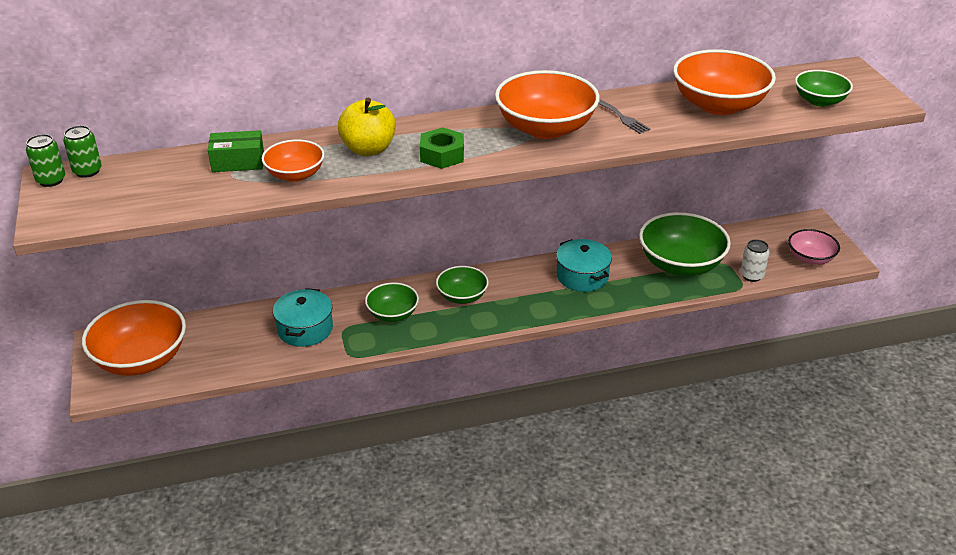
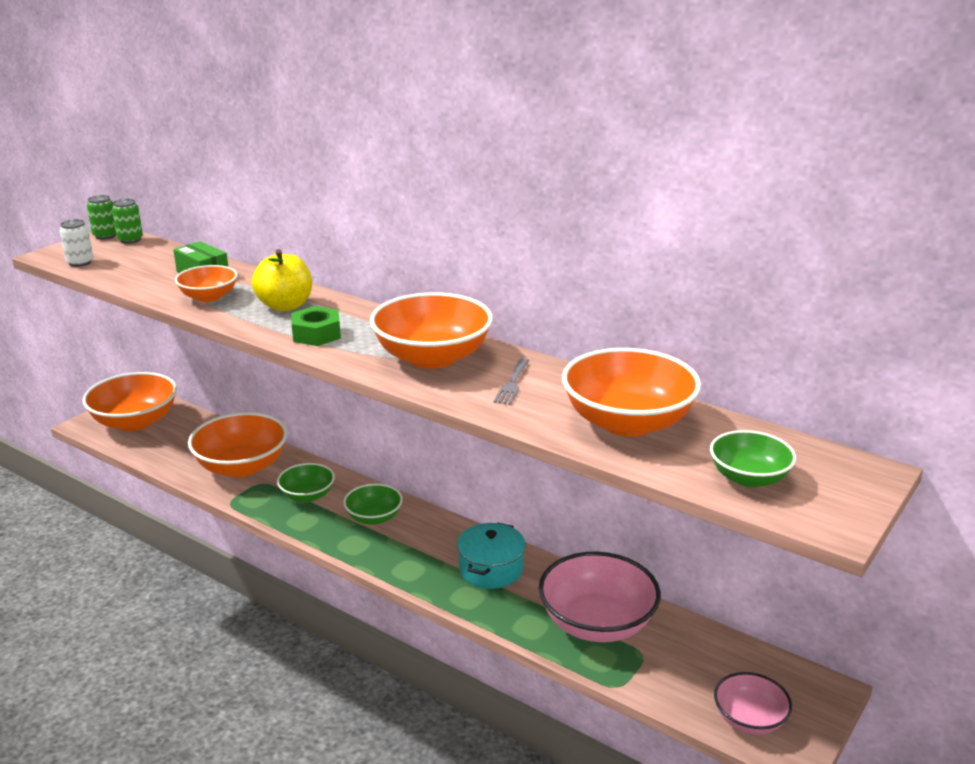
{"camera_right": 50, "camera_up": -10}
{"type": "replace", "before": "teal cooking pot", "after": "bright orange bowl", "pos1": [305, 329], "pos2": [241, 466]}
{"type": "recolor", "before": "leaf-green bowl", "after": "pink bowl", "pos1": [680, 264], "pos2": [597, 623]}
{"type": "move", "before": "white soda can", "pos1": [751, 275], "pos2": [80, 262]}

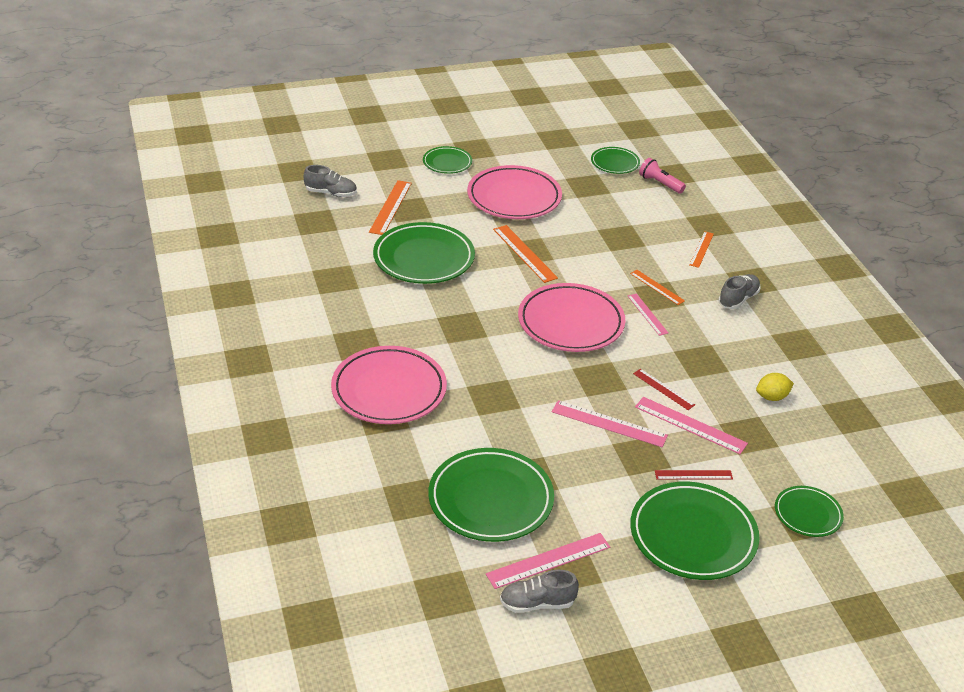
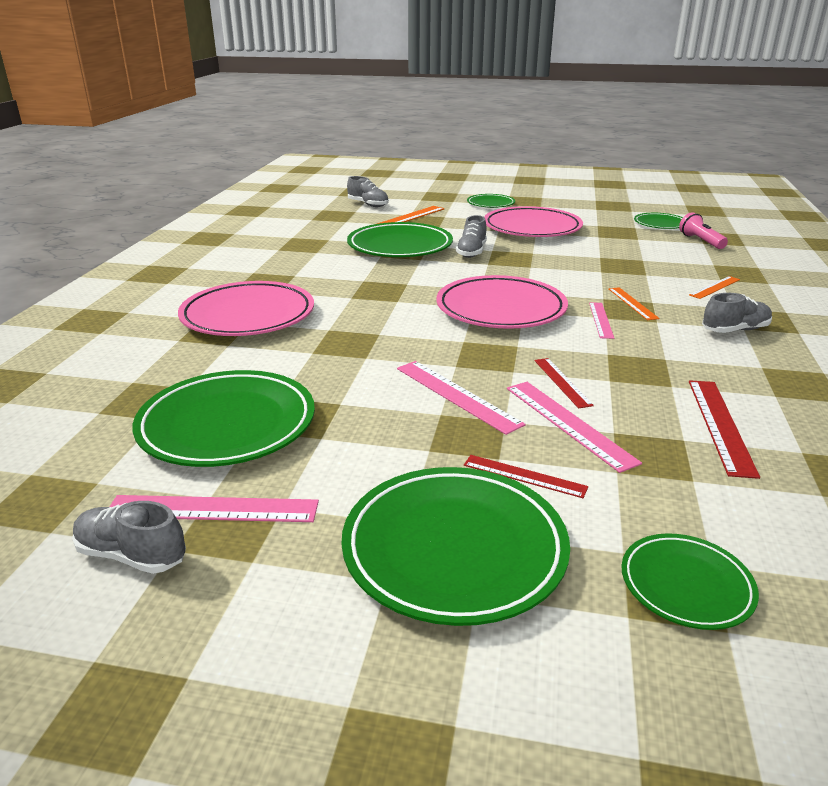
{"camera_right": 30, "camera_up": -10}
{"type": "delete", "before": "bright orange ruler", "pos1": [524, 253]}
{"type": "replace", "before": "yellow lemon", "after": "crimson ruler", "pos1": [772, 397], "pos2": [720, 425]}
{"type": "insert", "after": "gray lace-up shoe", "pos2": [471, 252]}

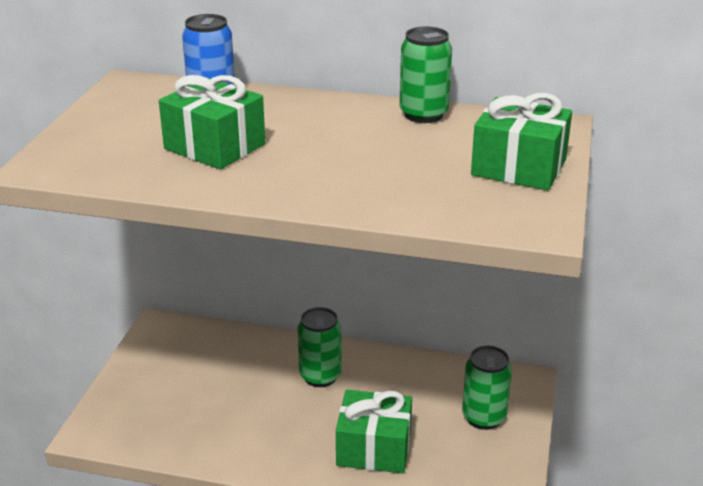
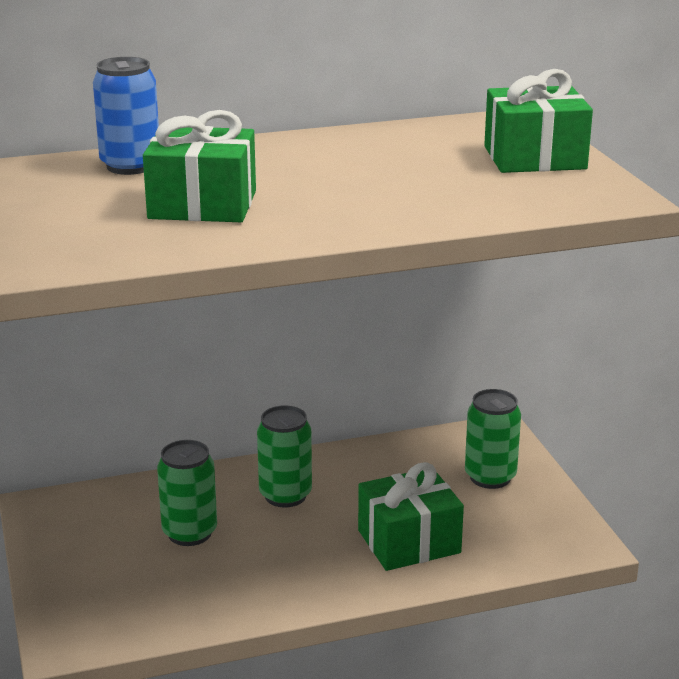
{"camera_right": -30, "camera_up": -5}
{"type": "move", "before": "leaf-green soda can", "pos1": [423, 114], "pos2": [189, 533]}

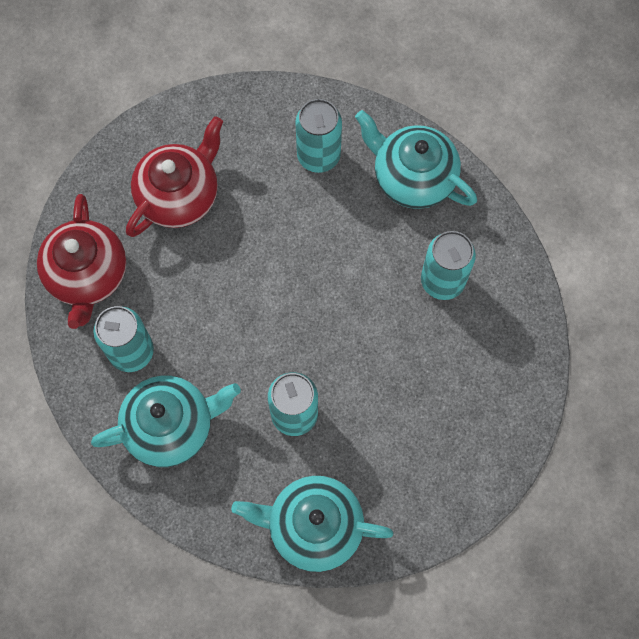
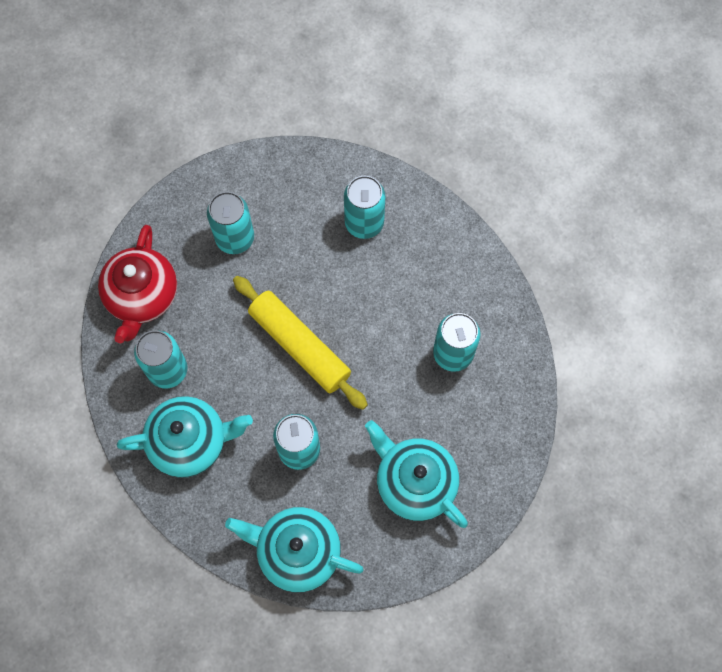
{"camera_right": 10, "camera_up": 0}
{"type": "replace", "before": "crimson teapot", "after": "teal soda can", "pos1": [179, 195], "pos2": [235, 238]}
{"type": "move", "before": "teal teapot", "pos1": [412, 177], "pos2": [414, 482]}
{"type": "insert", "after": "yellow rolling pin", "pos2": [299, 346]}

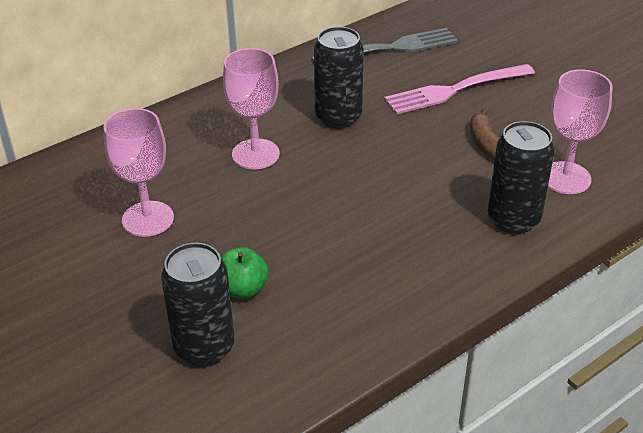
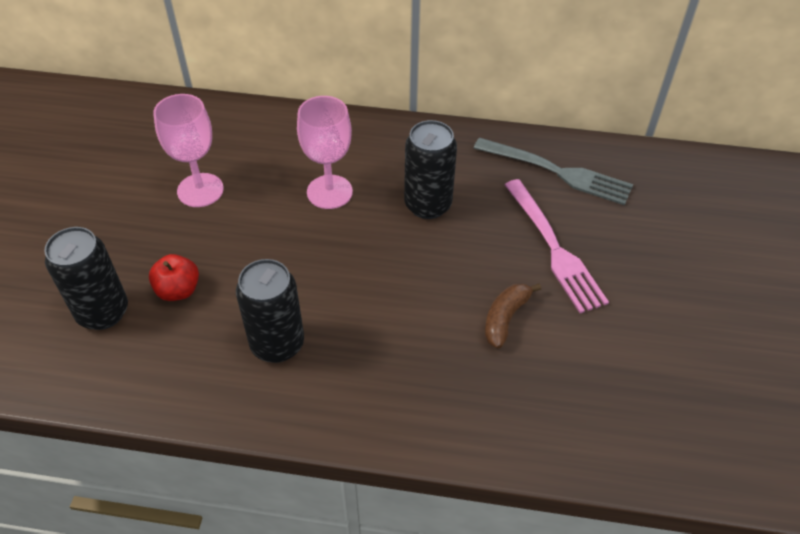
{"camera_right": 45, "camera_up": 10}
{"type": "recolor", "before": "leaf-green toy apple", "after": "crimson toy apple", "pos1": [242, 289], "pos2": [178, 290]}
{"type": "rotate", "before": "pink fork", "pos1": [455, 90], "pos2": [554, 248], "turn": -135}
{"type": "move", "before": "ebony soda can", "pos1": [513, 219], "pos2": [277, 344]}
{"type": "delete", "before": "pink goblet", "pos1": [565, 178]}

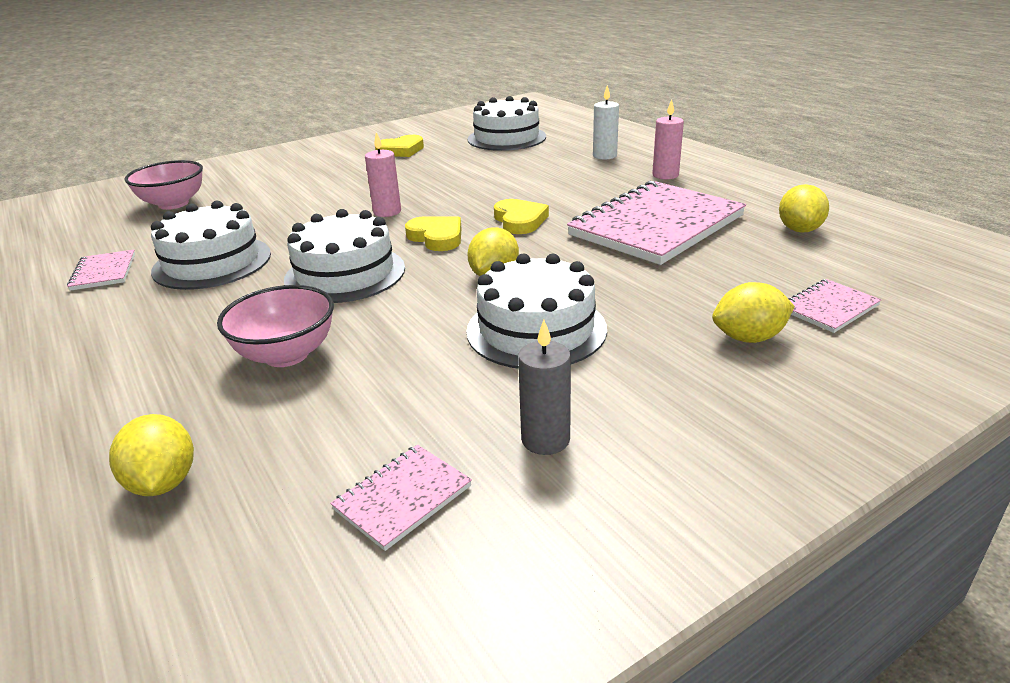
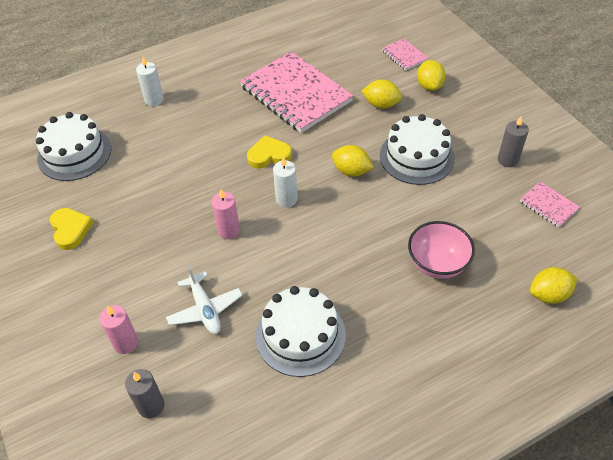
{"camera_right": -85, "camera_up": 20}
{"type": "delete", "before": "pink notebook", "pos1": [104, 272]}
{"type": "replace", "before": "pink bowl", "after": "gray candle", "pos1": [173, 204], "pos2": [151, 406]}
{"type": "delete", "before": "white gateau", "pos1": [345, 274]}
{"type": "replace", "before": "yellow love heart", "after": "white candle", "pos1": [437, 237], "pos2": [286, 199]}
{"type": "move", "before": "pink candle", "pos1": [665, 175], "pos2": [125, 343]}
{"type": "move", "before": "yellow lemon", "pos1": [799, 230], "pos2": [381, 104]}
{"type": "insert", "after": "white plane", "pos2": [205, 309]}

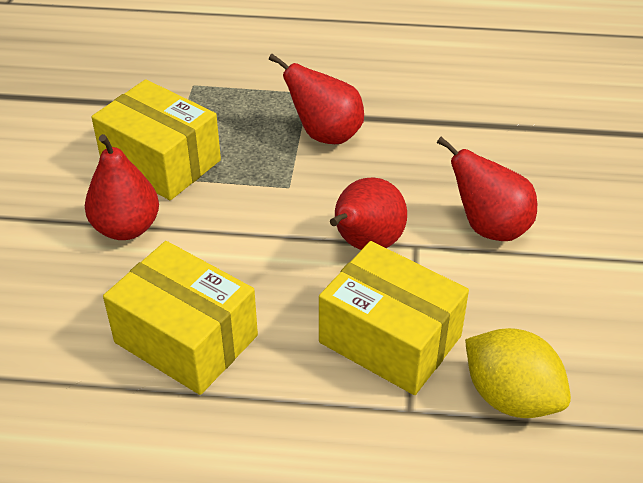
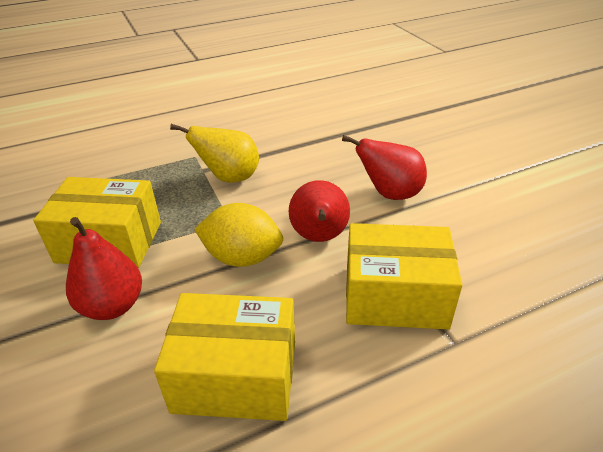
{"camera_right": -30, "camera_up": -5}
{"type": "recolor", "before": "crimson toy pear", "after": "yellow toy pear", "pos1": [325, 135], "pos2": [229, 178]}
{"type": "move", "before": "yellow lemon", "pos1": [510, 397], "pos2": [242, 257]}

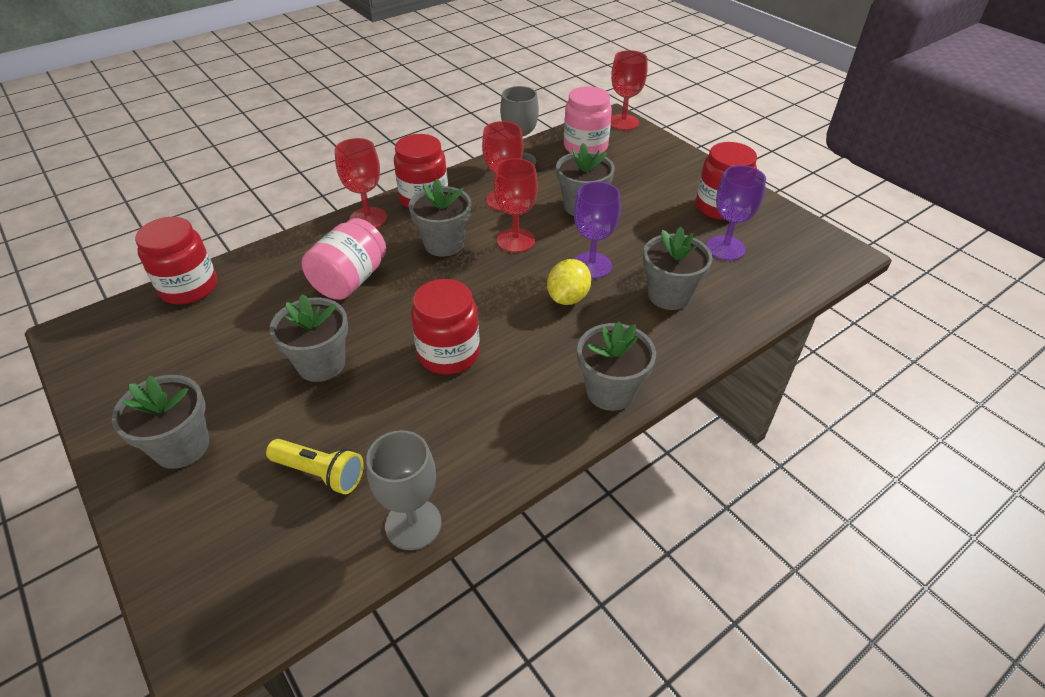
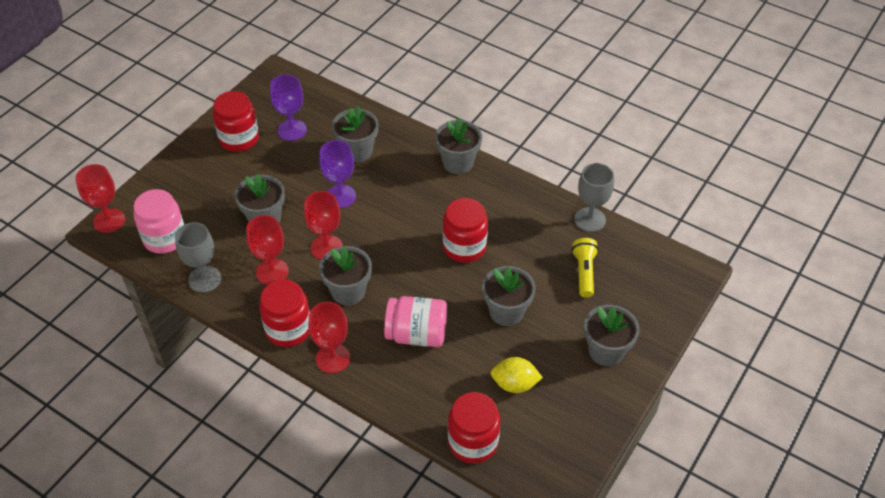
{"camera_right": -110, "camera_up": 5}
{"type": "move", "before": "yellow lemon", "pos1": [567, 298], "pos2": [514, 384]}

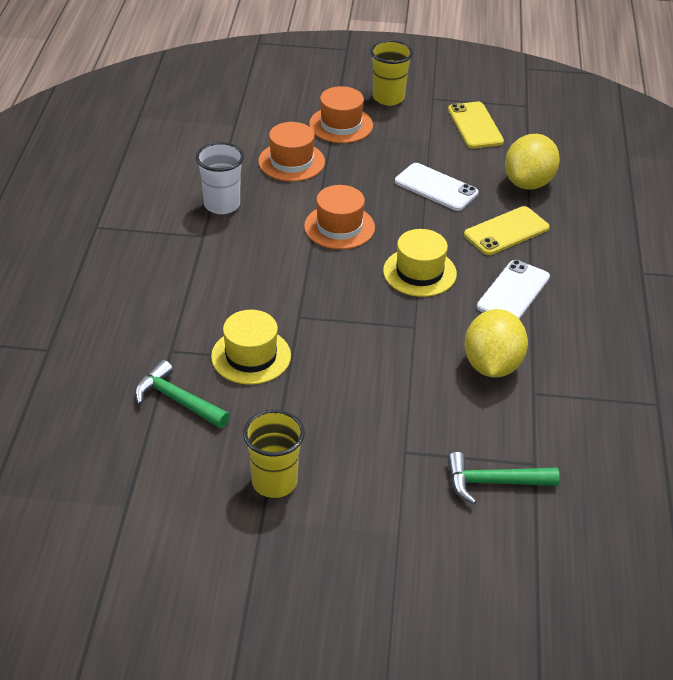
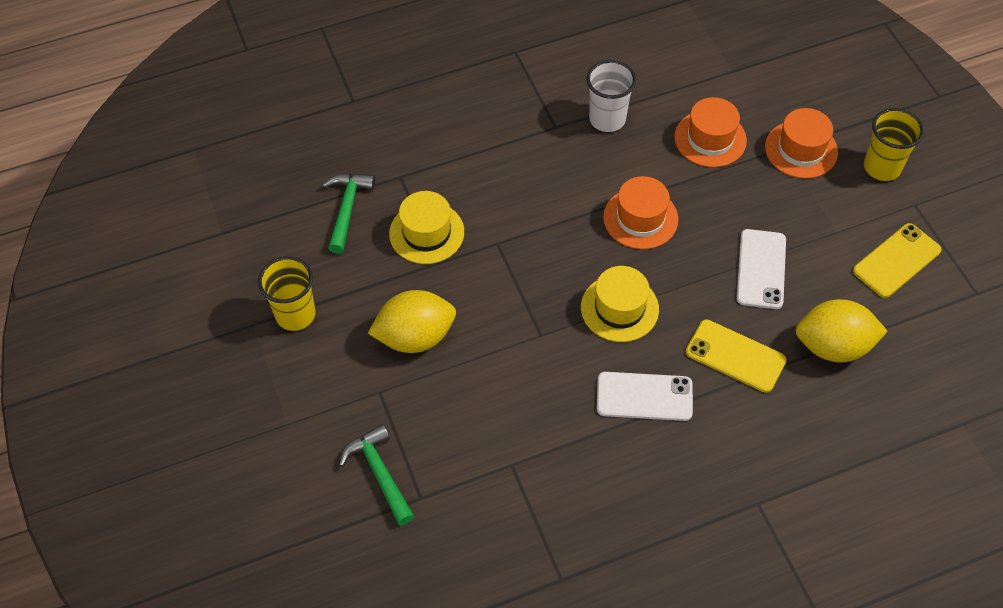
{"camera_right": 65, "camera_up": 15}
{"type": "move", "before": "yellow lemon", "pos1": [492, 365], "pos2": [415, 337]}

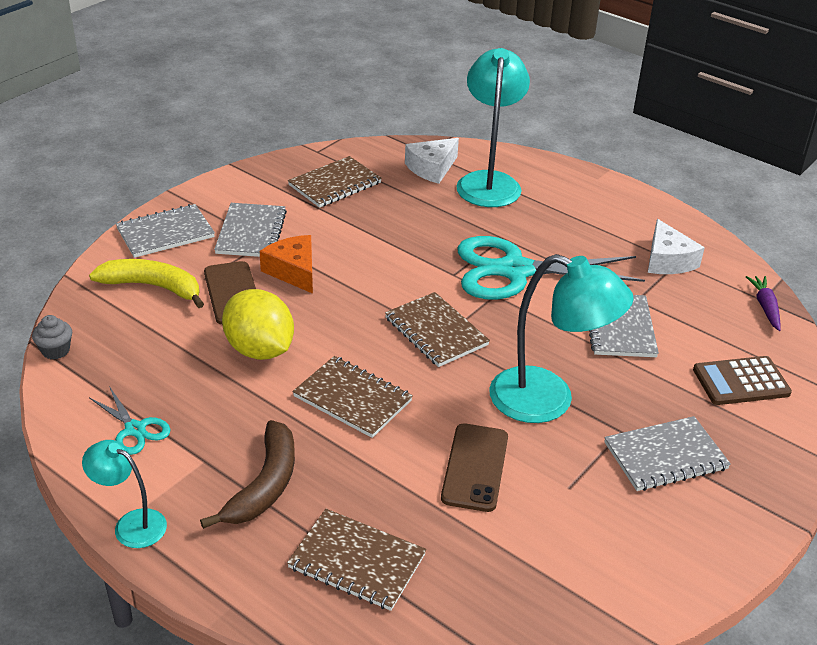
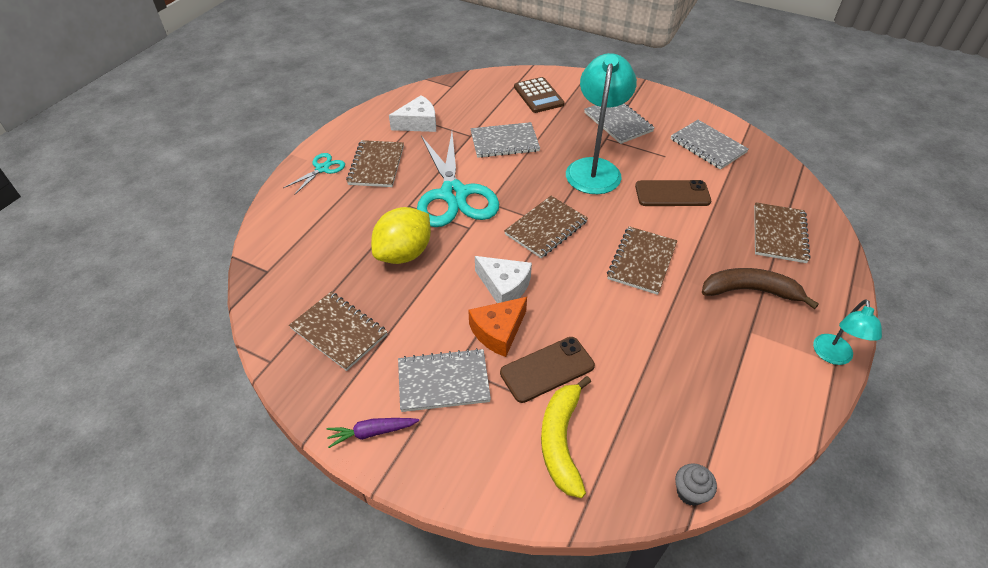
{"camera_right": -100, "camera_up": 10}
{"type": "move", "before": "teal scissors", "pos1": [135, 429], "pos2": [322, 169]}
{"type": "move", "before": "gray notebook", "pos1": [165, 233], "pos2": [707, 146]}
{"type": "move", "before": "yellow lemon", "pos1": [259, 350], "pos2": [404, 253]}
{"type": "move", "before": "white cheese wedge", "pos1": [432, 168], "pos2": [504, 286]}
{"type": "delete", "before": "teal reading lamp", "pos1": [489, 182]}
{"type": "move", "before": "royal purple carrot", "pos1": [765, 307], "pos2": [371, 432]}
{"type": "insert", "after": "dark brown notebook", "pos2": [376, 165]}

